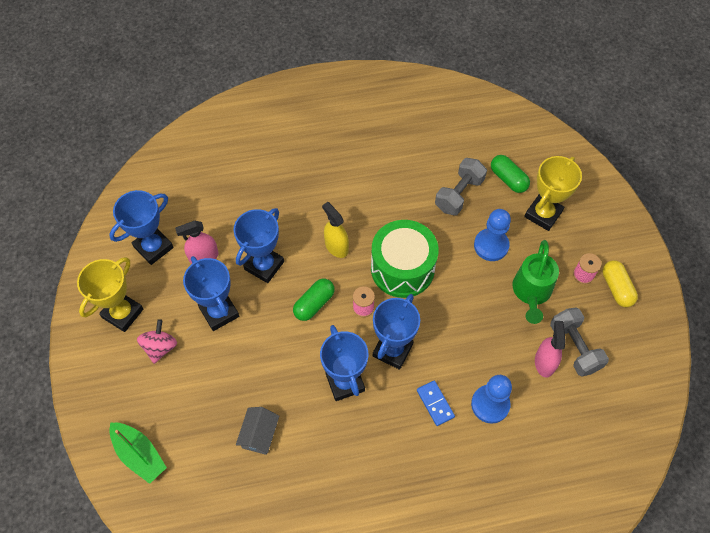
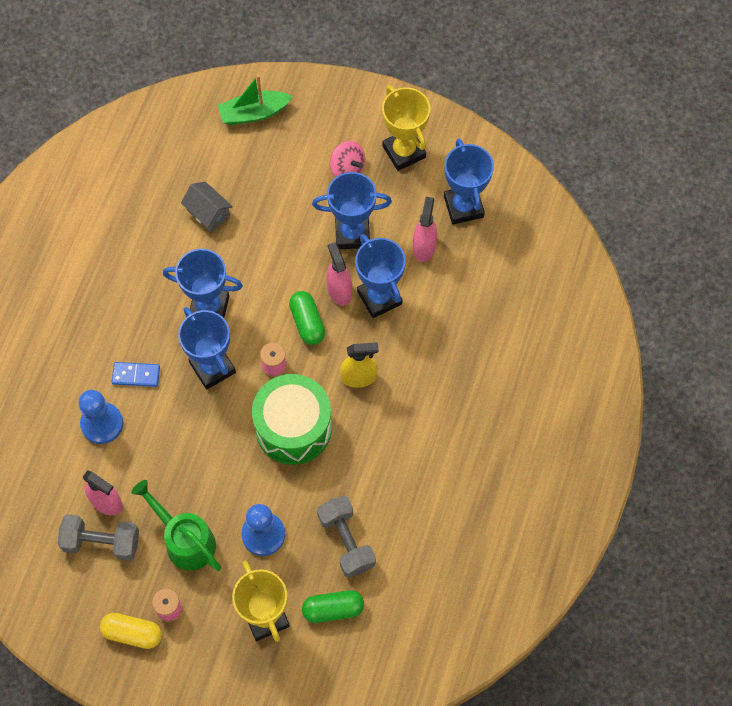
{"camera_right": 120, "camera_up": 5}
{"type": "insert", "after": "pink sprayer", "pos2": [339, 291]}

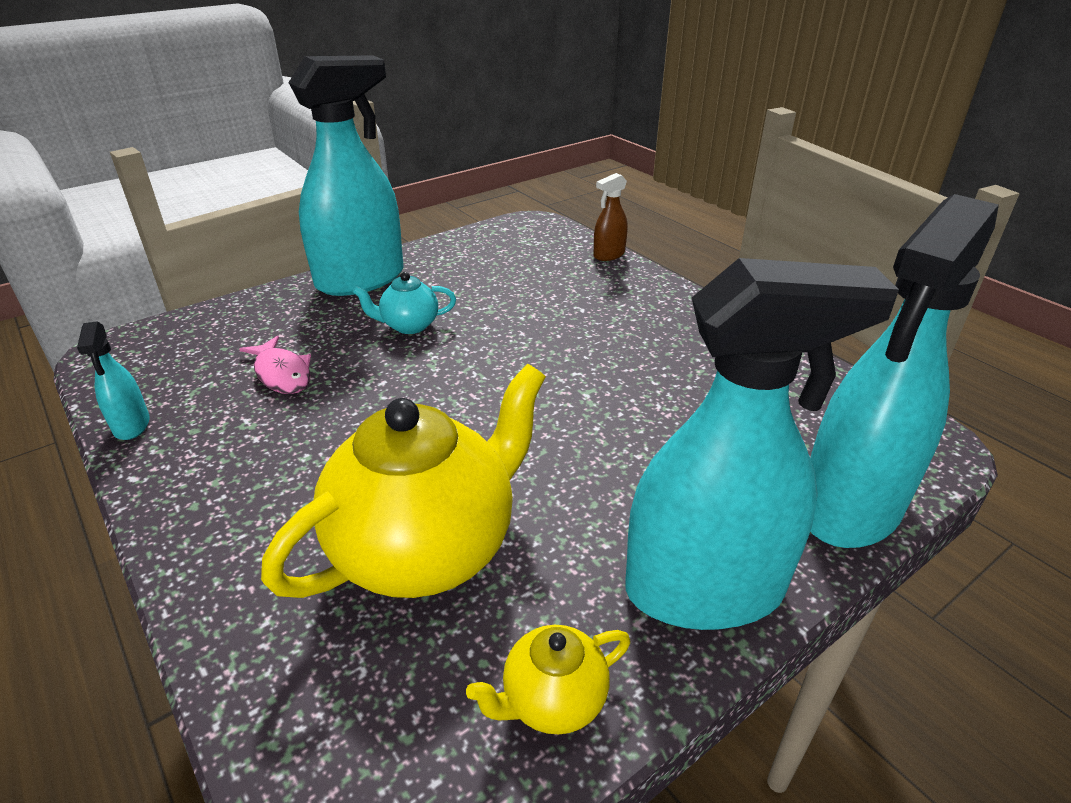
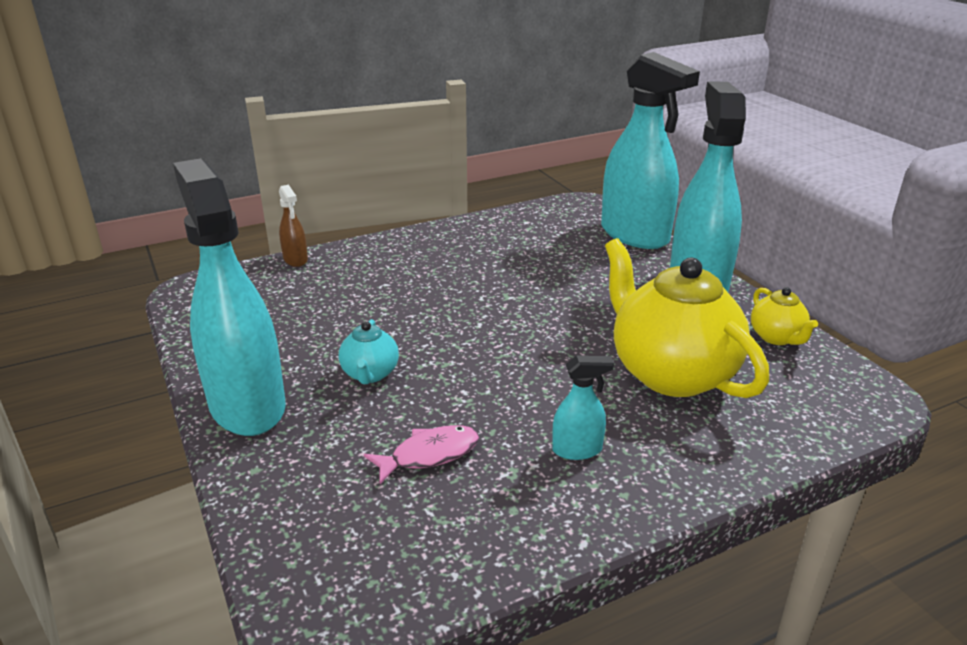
{"camera_right": -80, "camera_up": -5}
{"type": "move", "before": "teal sprayer", "pos1": [131, 425], "pos2": [577, 450]}

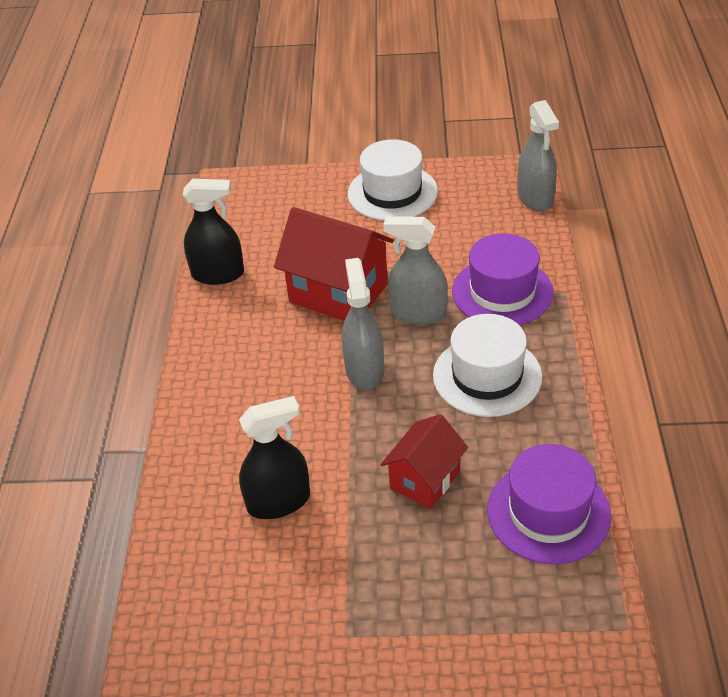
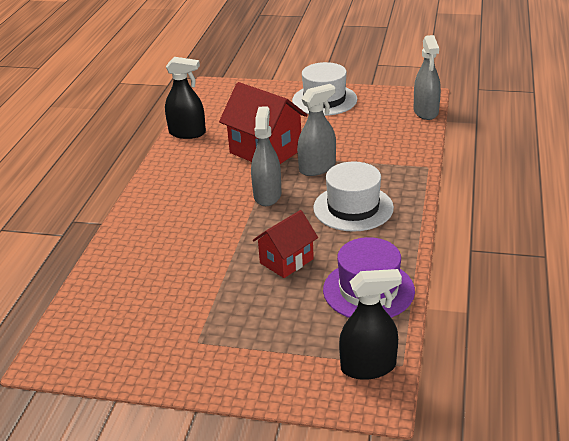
{"camera_right": 10, "camera_up": -10}
{"type": "move", "before": "ebony sprayer", "pos1": [279, 501], "pos2": [368, 367]}
{"type": "rotate", "before": "gray sprayer", "pos1": [418, 313], "pos2": [317, 168], "turn": 120}
{"type": "delete", "before": "royal purple top hat", "pos1": [502, 292]}

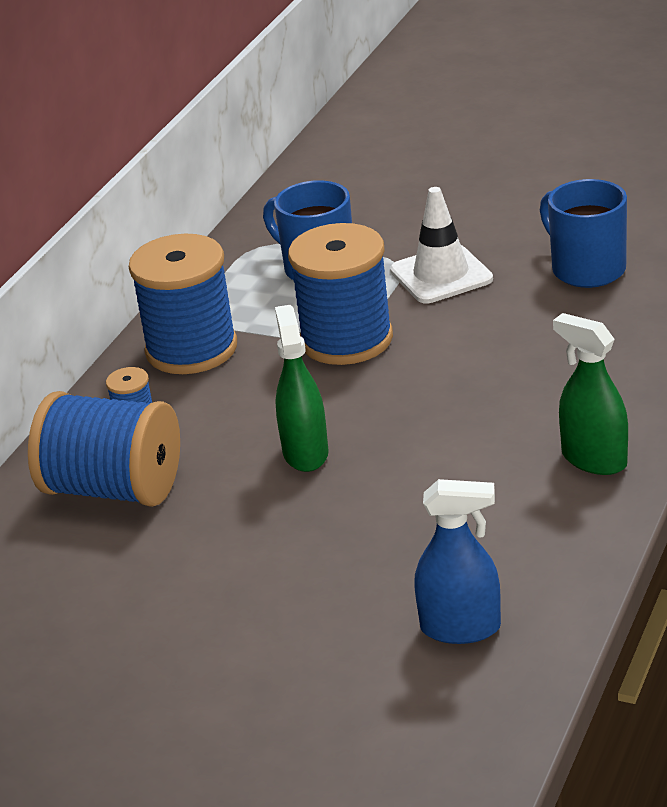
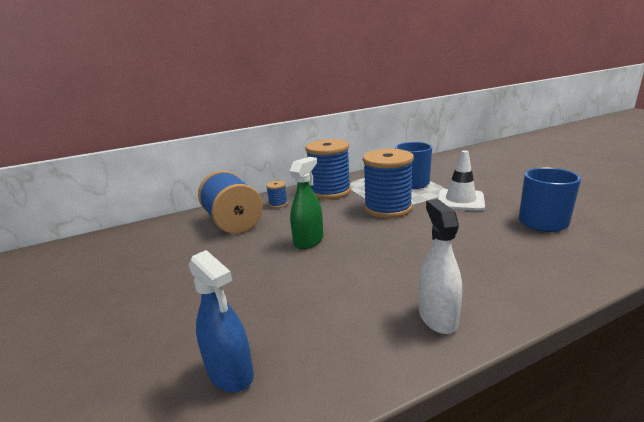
{"camera_right": 40, "camera_up": -10}
{"type": "recolor", "before": "leaf-green sprayer", "after": "white sprayer", "pos1": [594, 459], "pos2": [437, 317]}

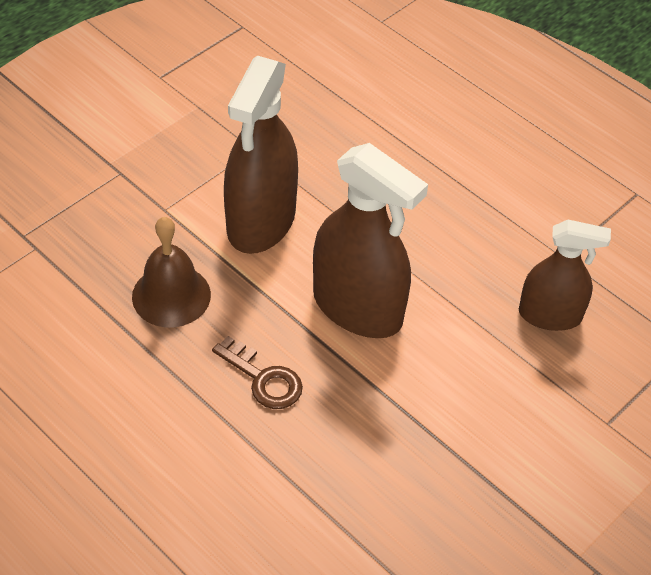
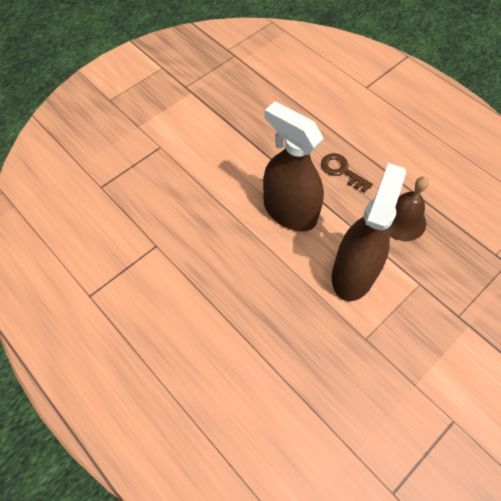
{"camera_right": -175, "camera_up": 10}
{"type": "delete", "before": "dark brown sprayer", "pos1": [550, 315]}

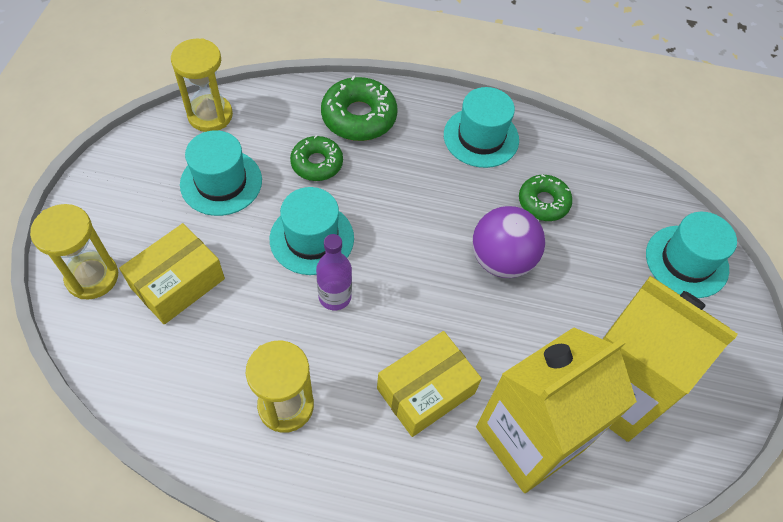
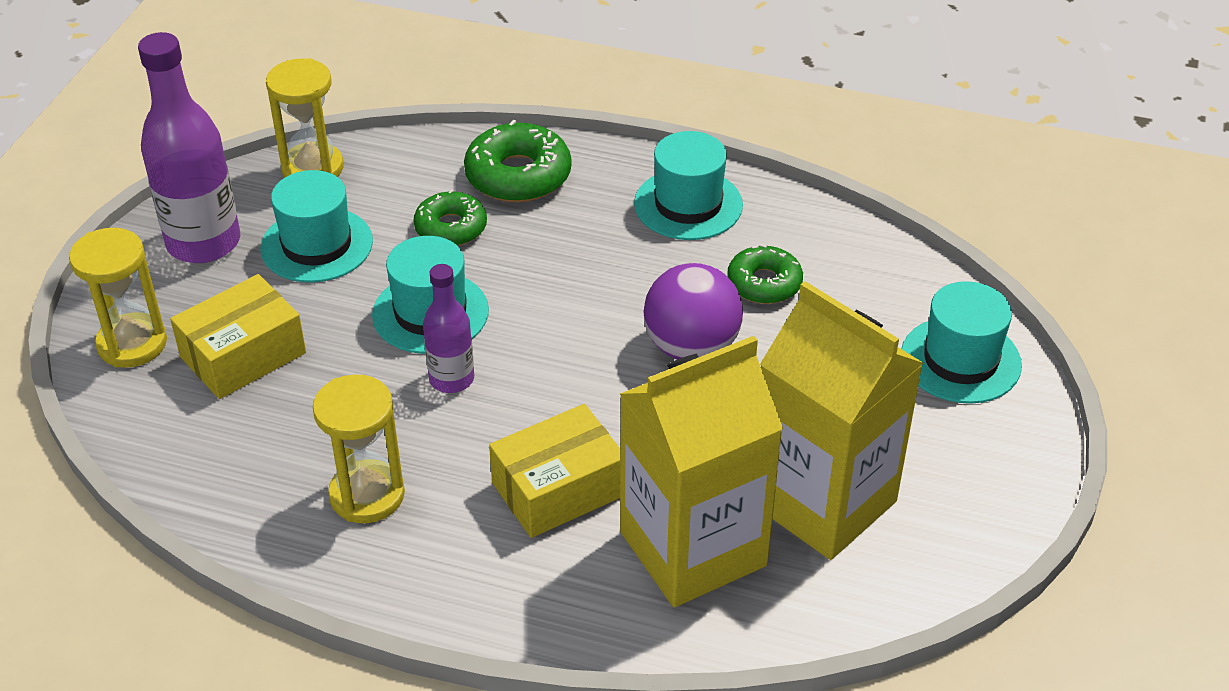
{"camera_right": 10, "camera_up": -15}
{"type": "insert", "after": "royal purple flask", "pos2": [203, 243]}

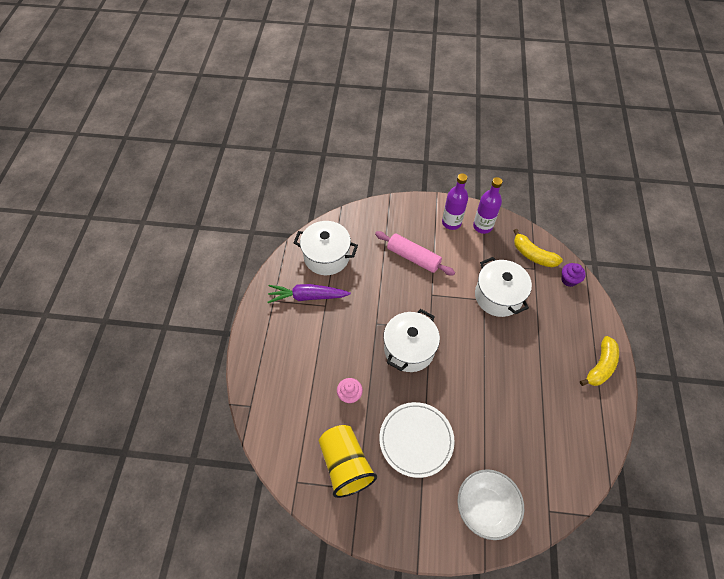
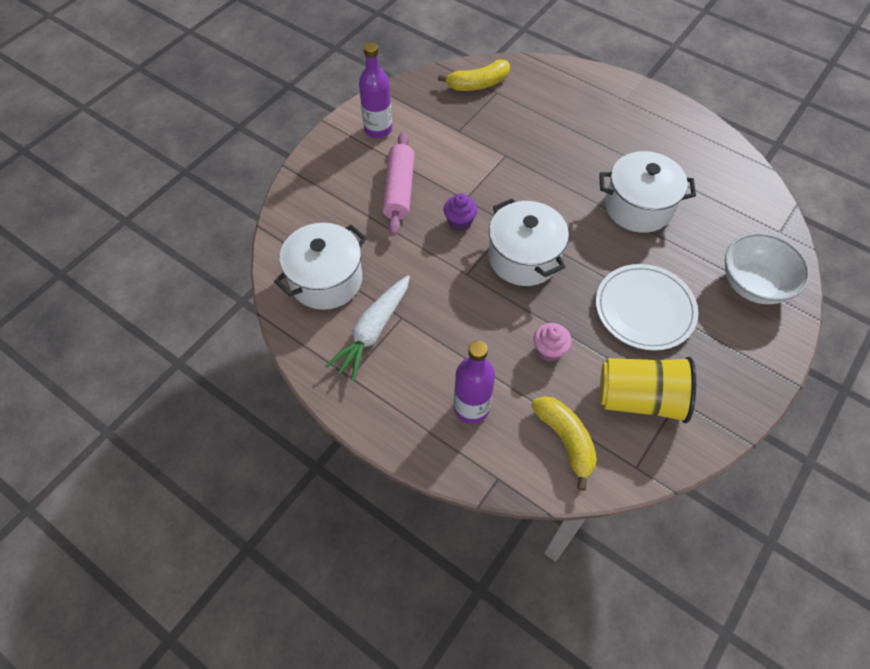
{"camera_right": -60, "camera_up": 0}
{"type": "recolor", "before": "royal purple carrot", "after": "white carrot", "pos1": [307, 296], "pos2": [373, 331]}
{"type": "rotate", "before": "pink rolling pin", "pos1": [413, 257], "pos2": [399, 190], "turn": -60}
{"type": "move", "before": "royal purple flask", "pos1": [482, 226], "pos2": [471, 408]}
{"type": "move", "before": "white cooking pot", "pos1": [498, 296], "pos2": [638, 207]}
{"type": "move", "before": "royal purple cupcake", "pos1": [569, 280], "pos2": [459, 222]}
{"type": "move", "before": "yellow toy banana", "pos1": [600, 366], "pos2": [565, 440]}

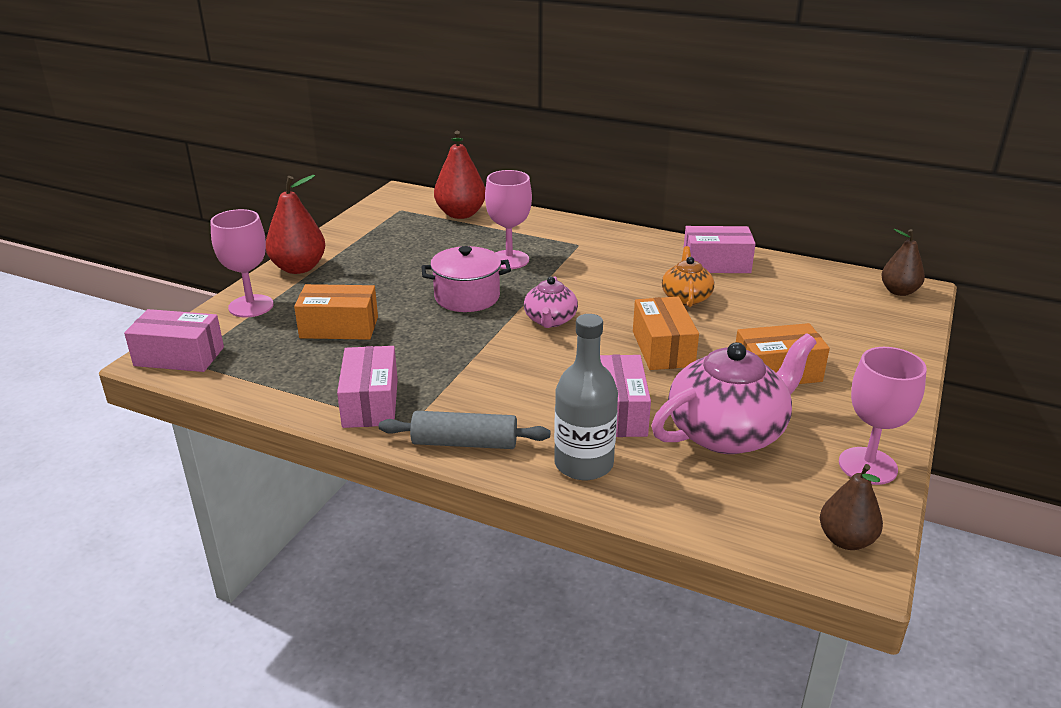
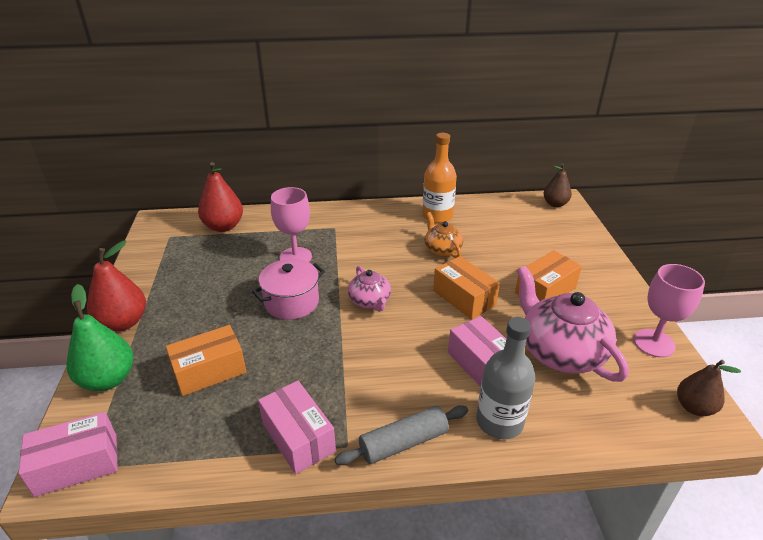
{"camera_right": -30, "camera_up": 5}
{"type": "replace", "before": "pink goblet", "after": "leaf-green toy pear", "pos1": [251, 306], "pos2": [108, 379]}
{"type": "rotate", "before": "pink teapot", "pos1": [727, 432], "pos2": [560, 351], "turn": -60}
{"type": "replace", "before": "pink parcel", "after": "bright orange flask", "pos1": [716, 264], "pos2": [437, 216]}

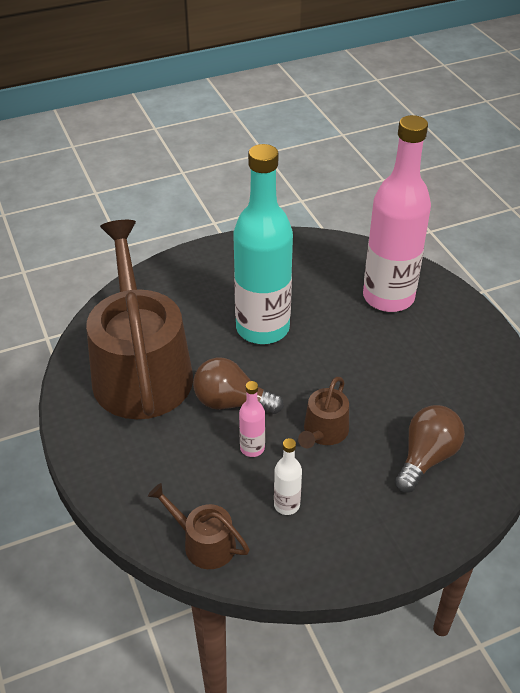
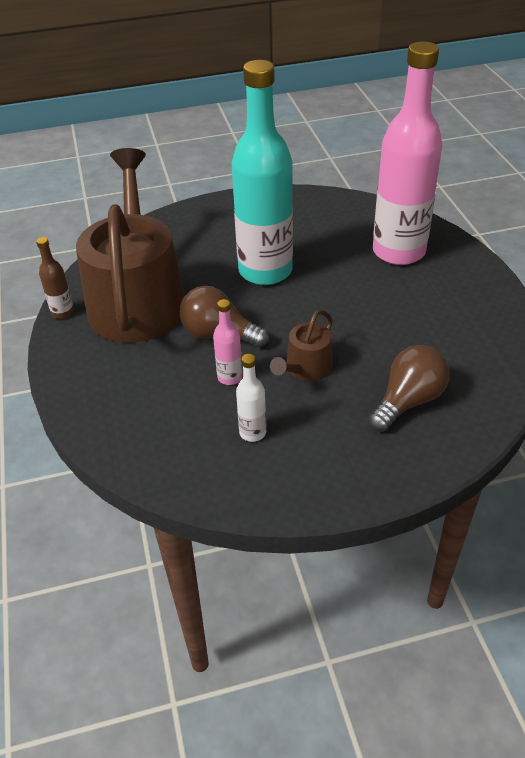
{"camera_right": 10, "camera_up": 0}
{"type": "delete", "before": "dark brown sprinkling can", "pos1": [203, 543]}
{"type": "insert", "after": "dark brown flask", "pos2": [63, 312]}

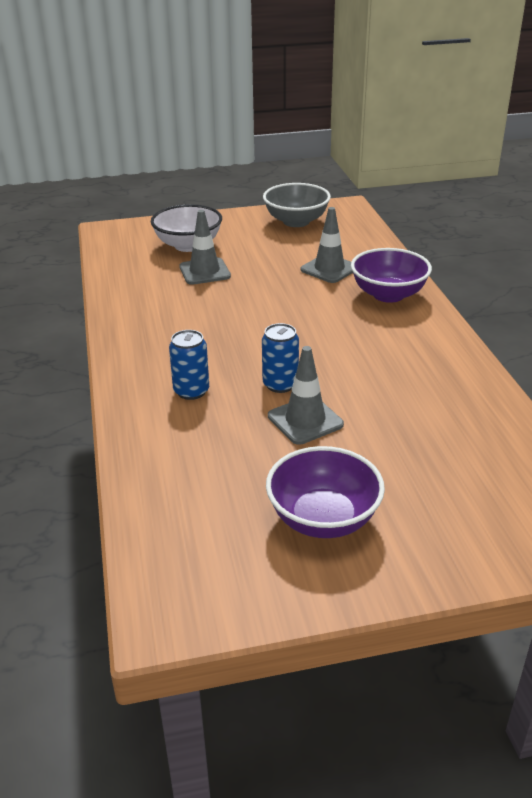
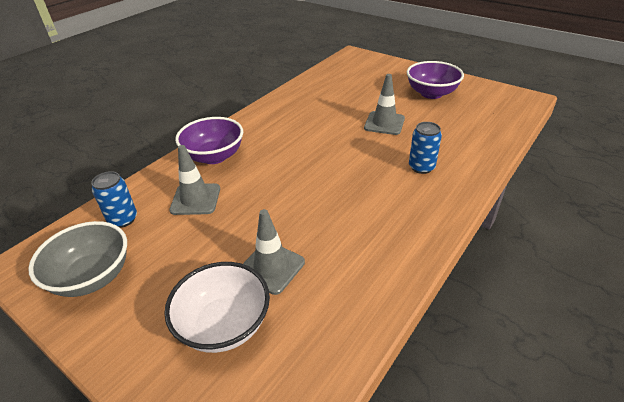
{"camera_right": -130, "camera_up": 5}
{"type": "move", "before": "cobalt soda can", "pos1": [280, 384], "pos2": [123, 219]}

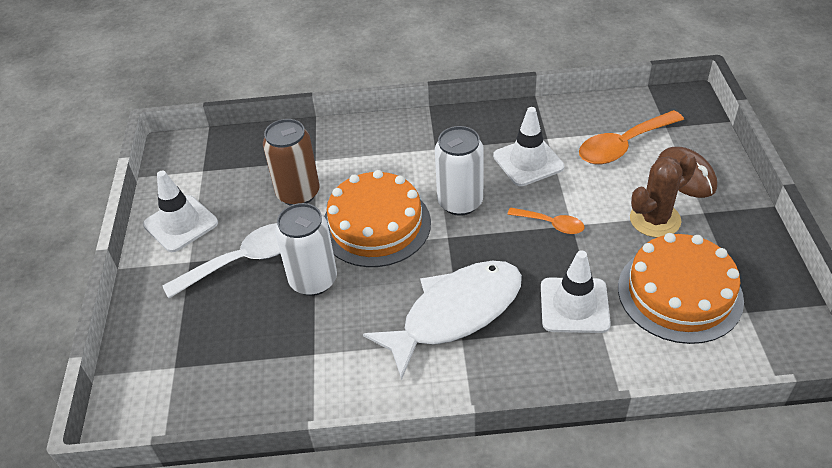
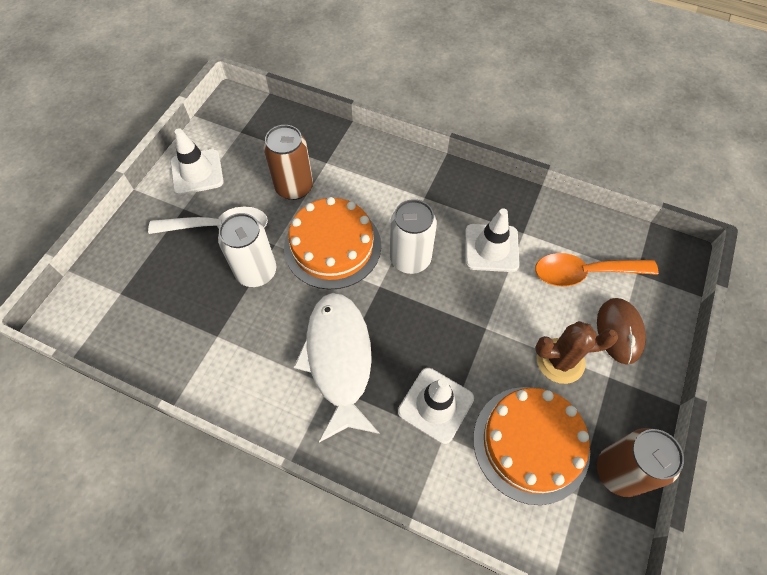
{"camera_right": 25, "camera_up": 15}
{"type": "rotate", "before": "white fish", "pos1": [455, 313], "pos2": [339, 359], "turn": -90}
{"type": "delete", "before": "bright orange teaspoon", "pos1": [551, 224]}
{"type": "insert", "after": "dark brown soda can", "pos2": [619, 471]}

